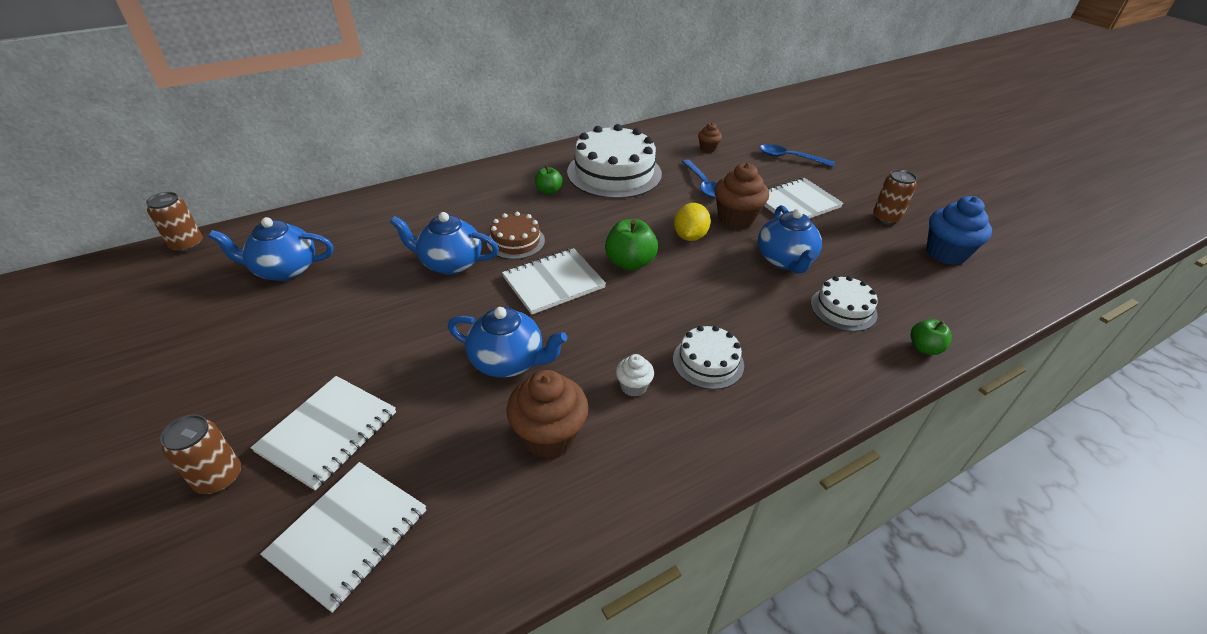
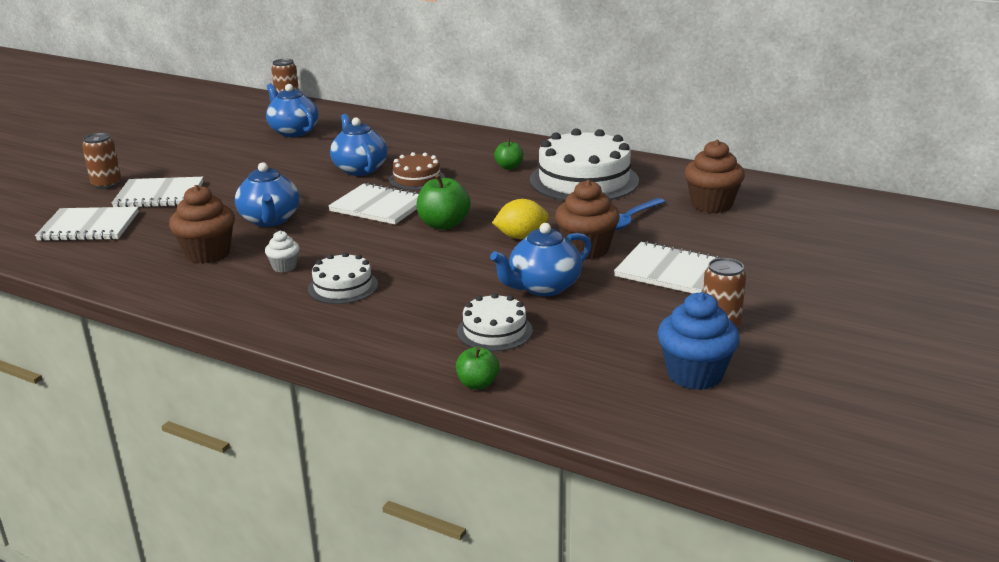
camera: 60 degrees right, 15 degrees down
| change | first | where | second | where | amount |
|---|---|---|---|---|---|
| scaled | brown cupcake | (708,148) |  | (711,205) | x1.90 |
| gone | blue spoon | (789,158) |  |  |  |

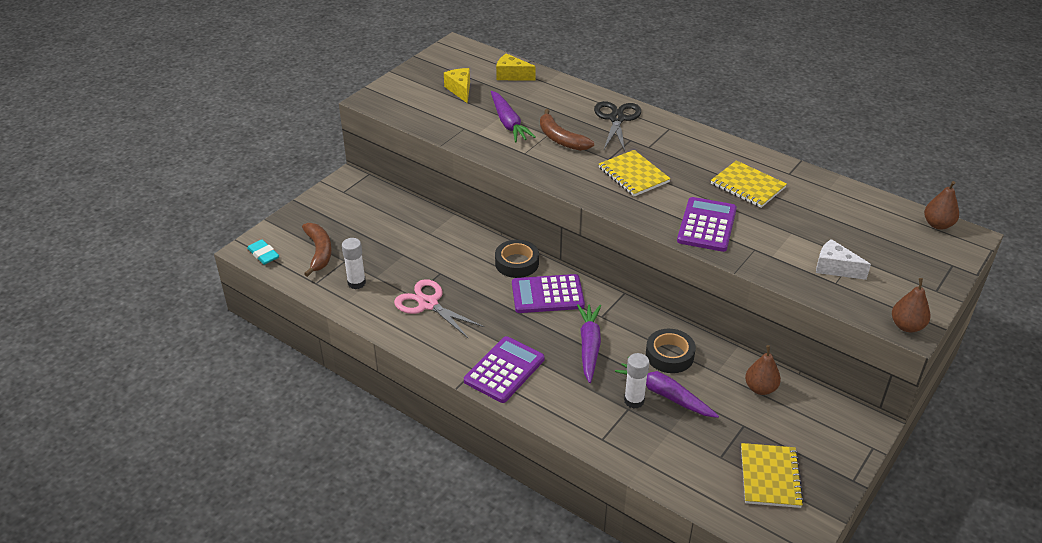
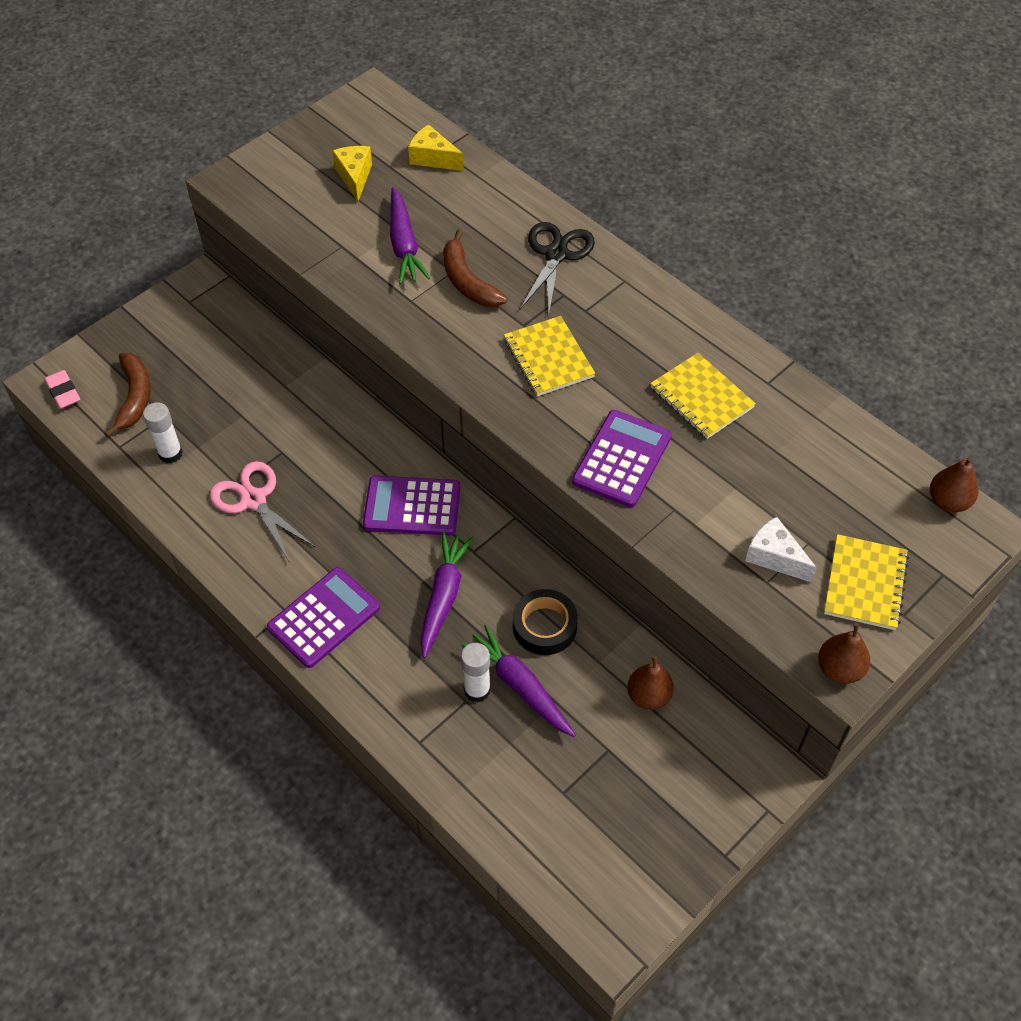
camera: 10 degrees right, 15 degrees up
| change | first | where | second | where | amount |
|---|---|---|---|---|---|
| repainted | turquoise eraser | (263,254) | pink eraser | (63,392) |  |
| shifted | yellow notebook | (770,477) |  | (865,584) |  |
| gone | black tape | (517,263) |  |  |  |

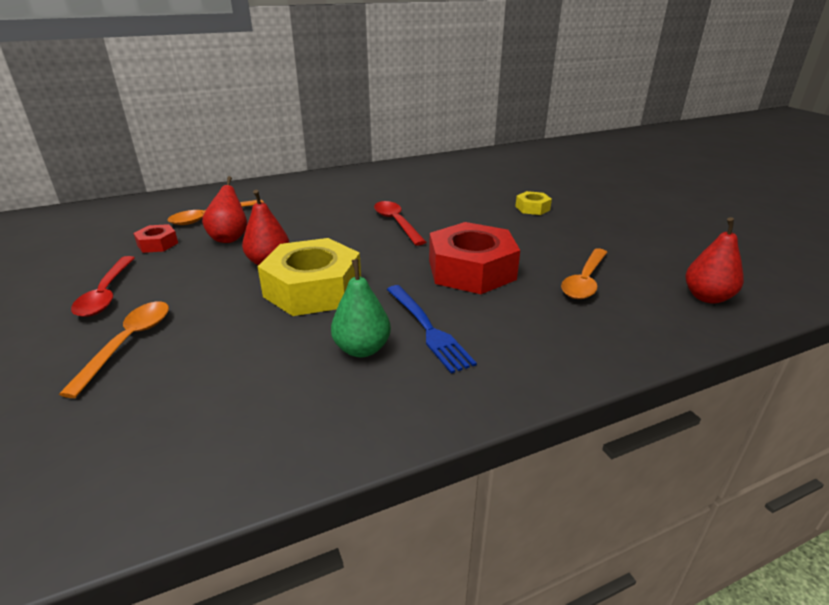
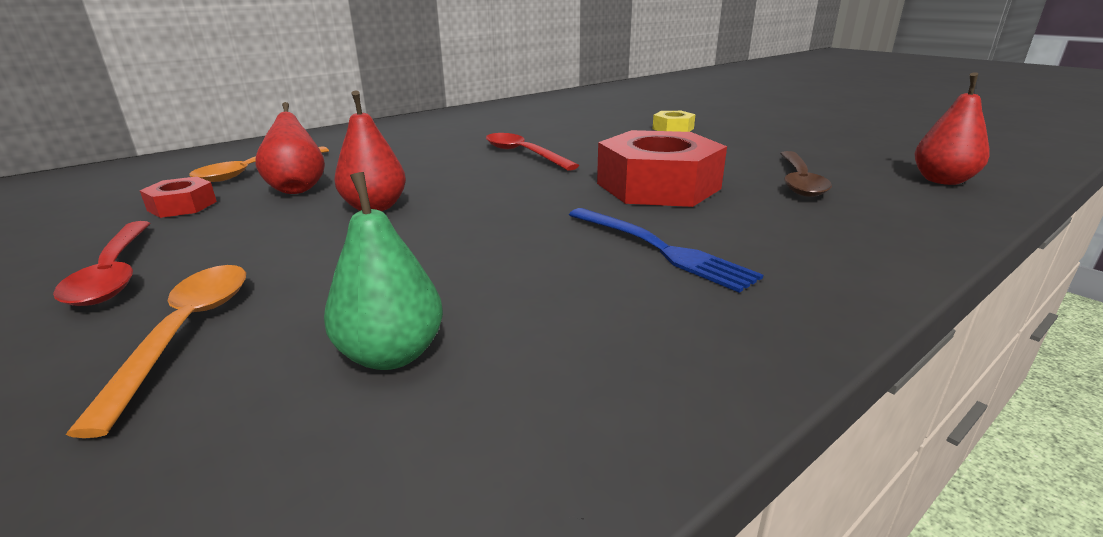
camera: 15 degrees left, 5 degrees down
| change | first | where | second | where | amount |
|---|---|---|---|---|---|
| shifted | green pear | (362,349) |  | (392,354) |  |
| repainted | orange spoon | (584,281) | brown spoon | (799,181) |  |
| gone | yellow nut | (313,289) |  |  |  |

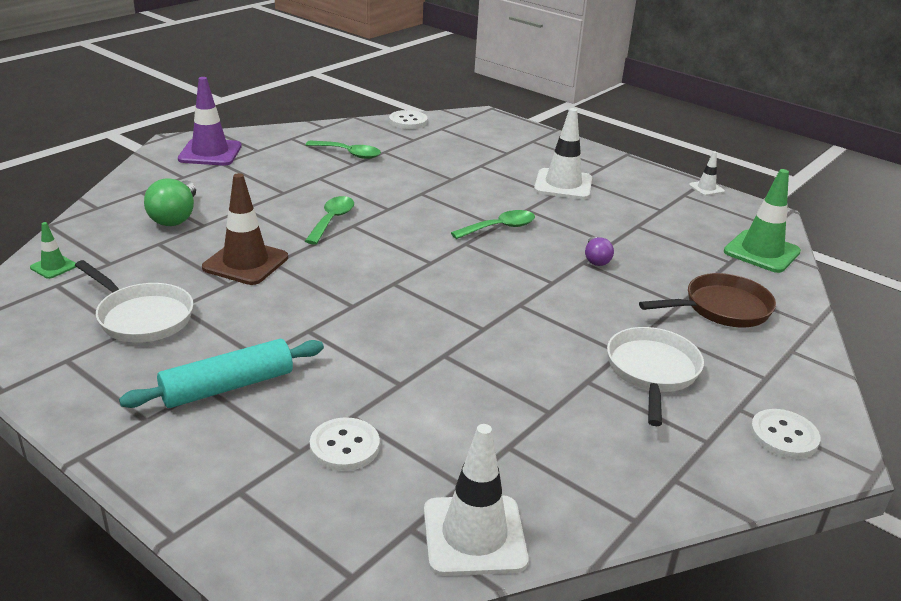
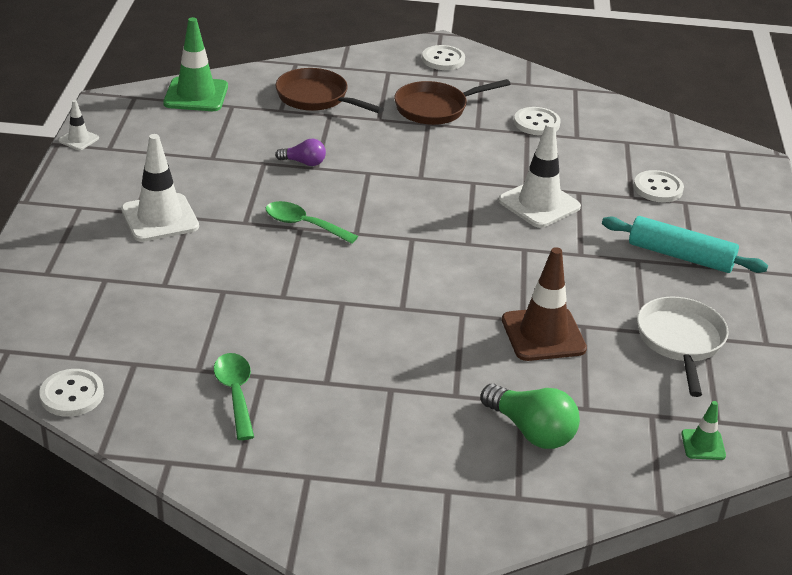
camera: 125 degrees left, 5 degrees up
| change | first | where | second | where | amount |
|---|---|---|---|---|---|
| rotated | purple light bulb | (596,259) |  | (304,162) | 45 degrees clockwise |
| repainted | white pan | (652,372) | brown pan | (435,108) |  |
| rotated | green light bulb | (175,217) |  | (531,431) | 75 degrees clockwise |
| shifted | white traffic cone | (474,535) |  | (539,204) |  |
| new |  |  | white button | (536,123) |  |
| gone | purple traffic cone | (210,153) |  |  |  |
| gone | green spoon | (332,220) |  |  |  |

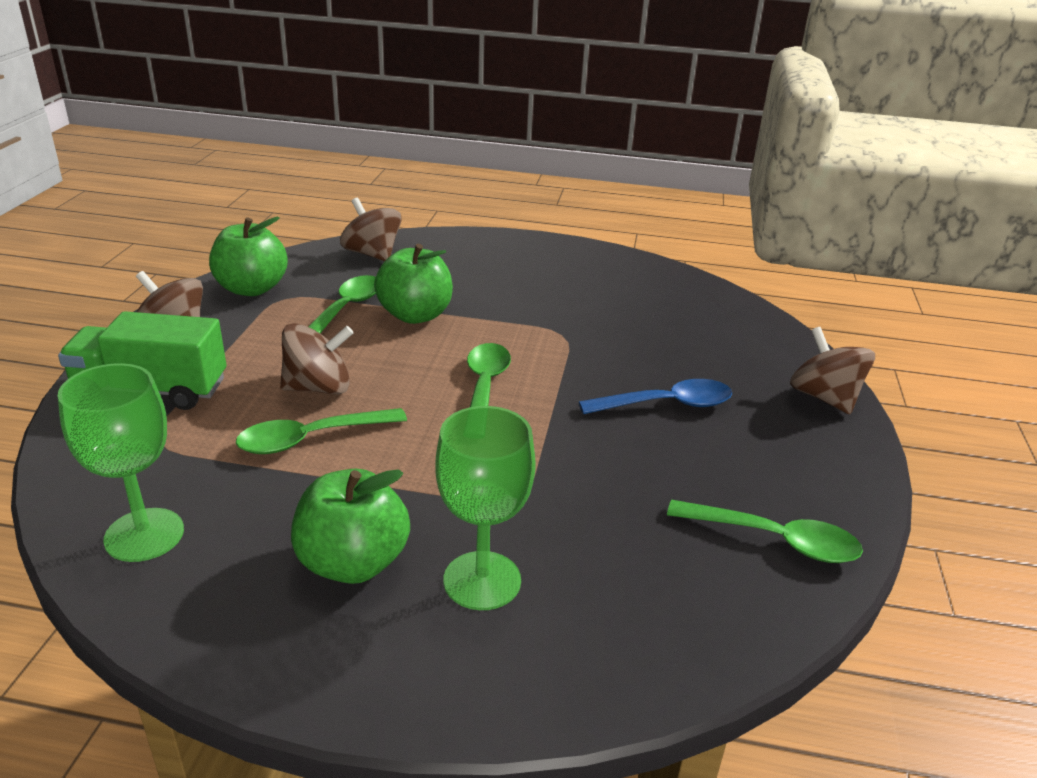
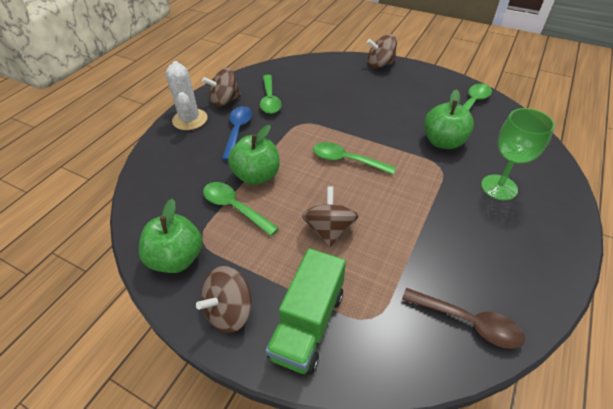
camera: 70 degrees left, 15 degrees up
| change | first | where | second | where | amount |
|---|---|---|---|---|---|
| new |  |  | white cactus | (190,119) |  |
| shifted | brown spinning top | (372,254) |  | (225,101) |  |
| shifted | blue spoon | (667,404) |  | (238,131) |  |
| shifted | green spoon | (311,439) |  | (270,100) |  |
| swapped | green goblet | (144,535) | brown spoon | (468,322) |  |
| shifted | green apple | (353,562) |  | (443,142) |  |

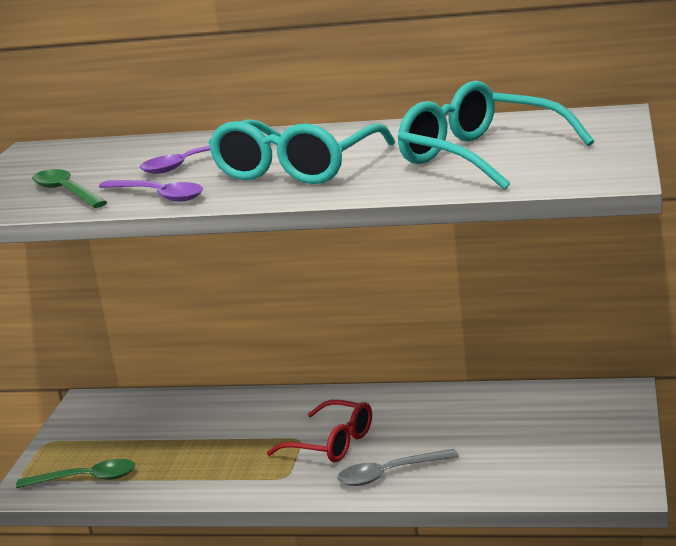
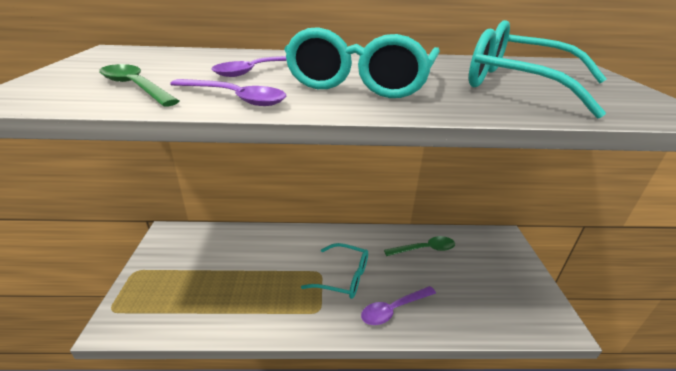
camera: 15 degrees left, 10 degrees up
| change | first | where | second | where | amount |
|---|---|---|---|---|---|
| repainted | red glasses | (331,443) | turquoise glasses | (343,277) |  |
| repainted | grey spoon | (389,474) | purple spoon | (393,309) |  |
| shifted | green spoon | (86,479) |  | (424,249) |  |

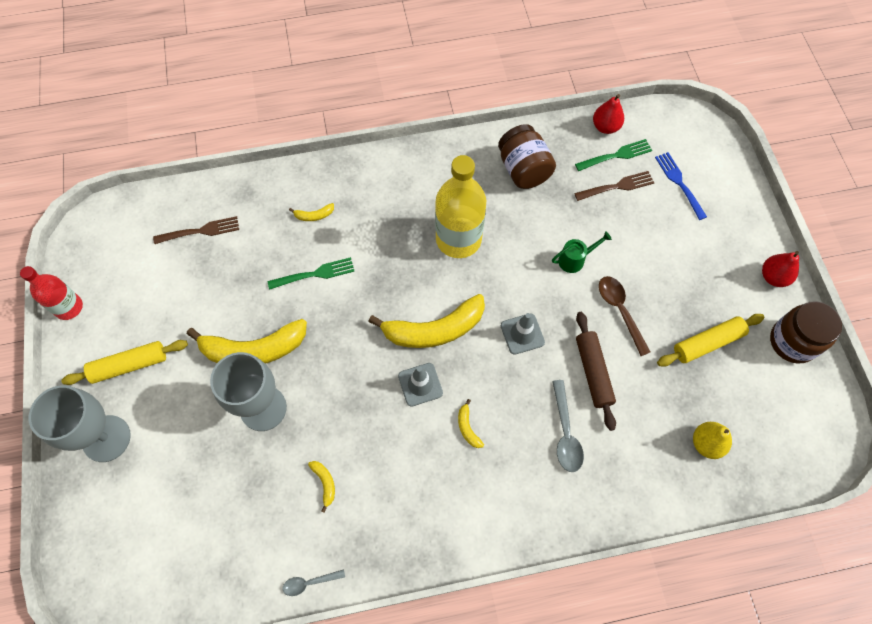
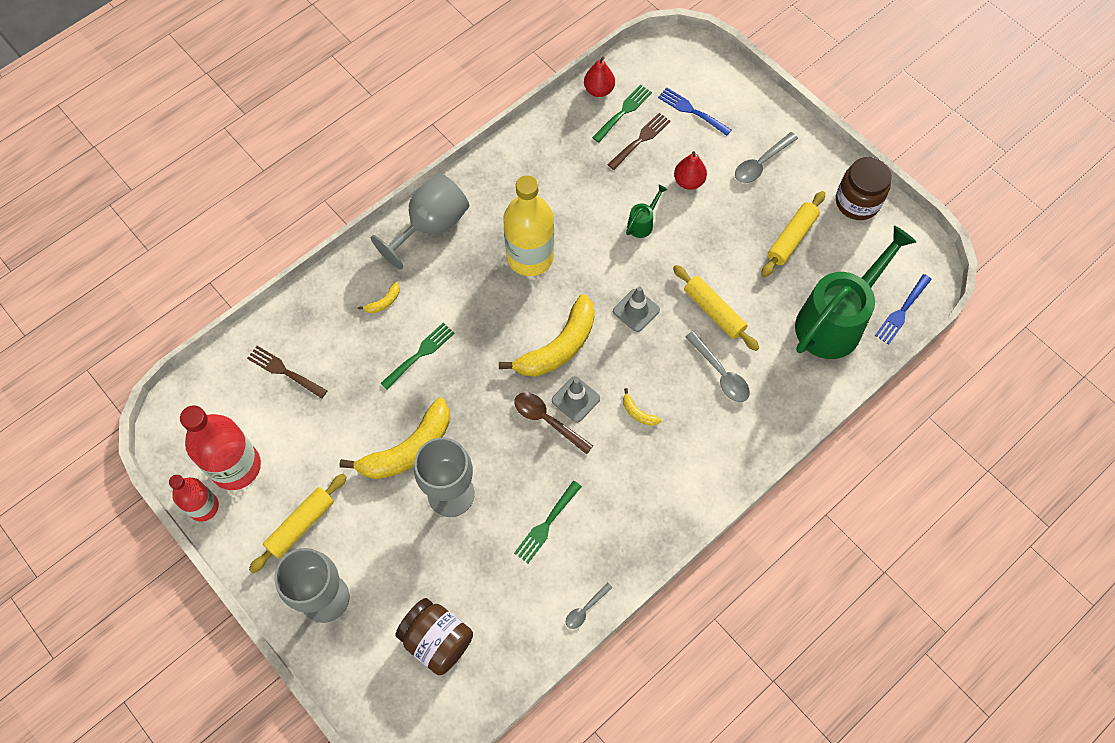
camera: 30 degrees left, 0 degrees up
| change | first | where | second | where | amount |
|---|---|---|---|---|---|
| new |  |  | red bottle | (236,466) |  |
| rotated | brown fork | (201,231) |  | (284,371) | 105 degrees counterclockwise |
| new |  |  | grey goblet | (431,226) |  |
| shifted | brown jar | (523,169) |  | (437,640) |  |
| shifted | brown spoon | (620,311) |  | (547,420) |  |
| swapped | yellow banana | (325,483) | green fork | (546,524) |  |
| repainted | brown rolling pin | (593,372) | yellow rolling pin | (713,311) |  |
| shifted | red pear | (773,277) |  | (688,181) |  |
| new |  |  | grey spoon | (761,163) |  |
| swapped | yellow pear | (706,443) | green watering can | (836,321) |  |
| new |  |  | blue fork | (902,311) |  |

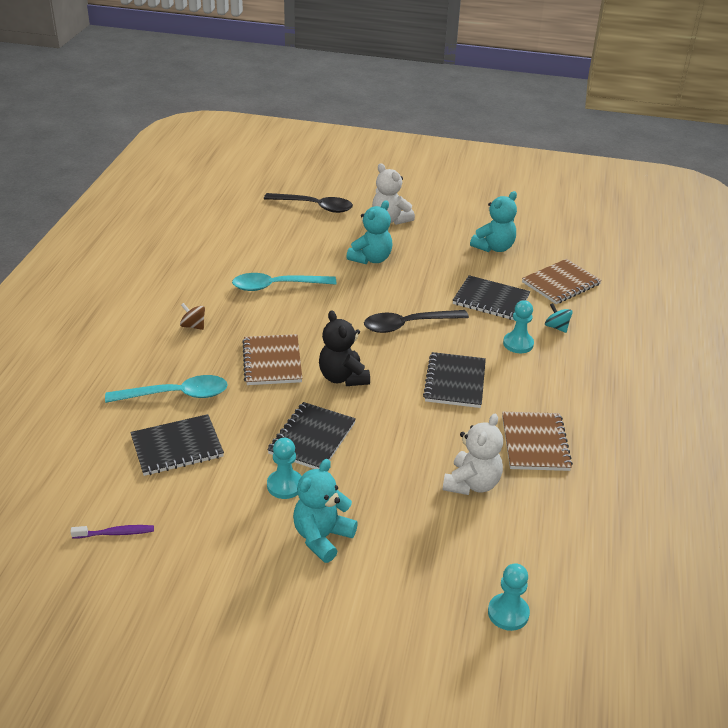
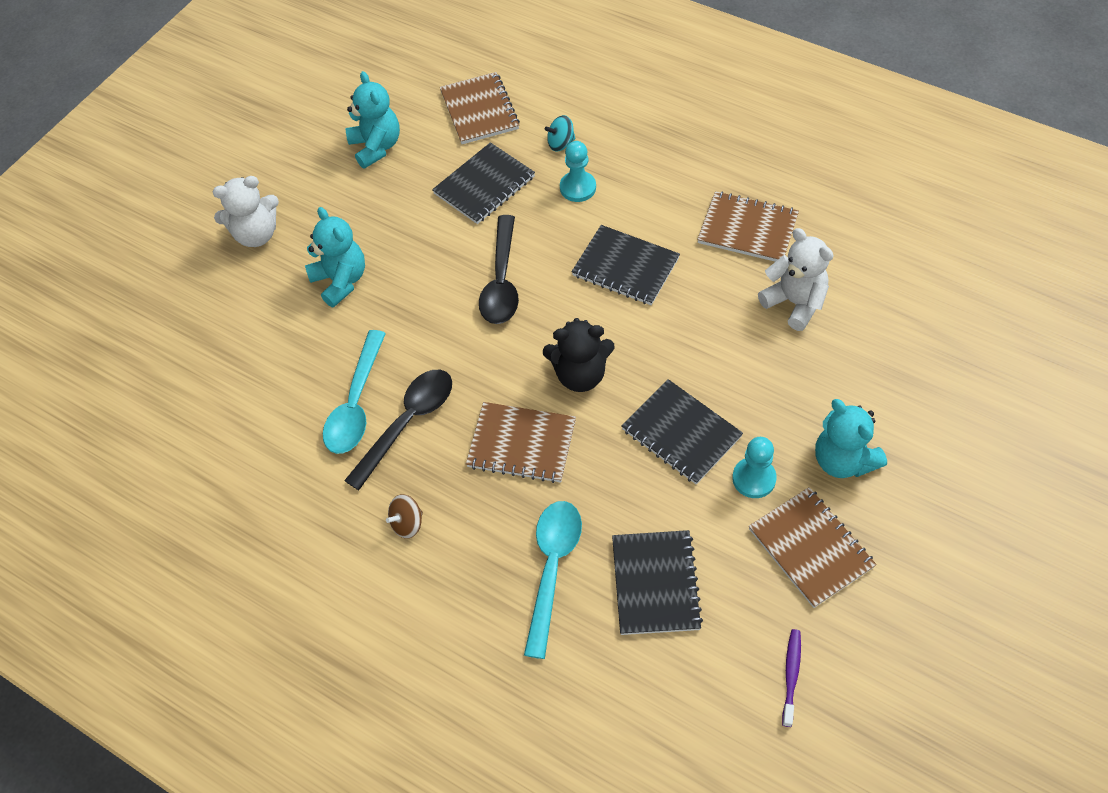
camera: 65 degrees left, 20 degrees up
| change | first | where | second | where | amount |
|---|---|---|---|---|---|
| shifted | black spoon | (315,206) |  | (408,423) |  |
| new |  |  | brown notebook | (810,548) |  |
| gone | turquoise pawn | (508,613) |  |  |  |

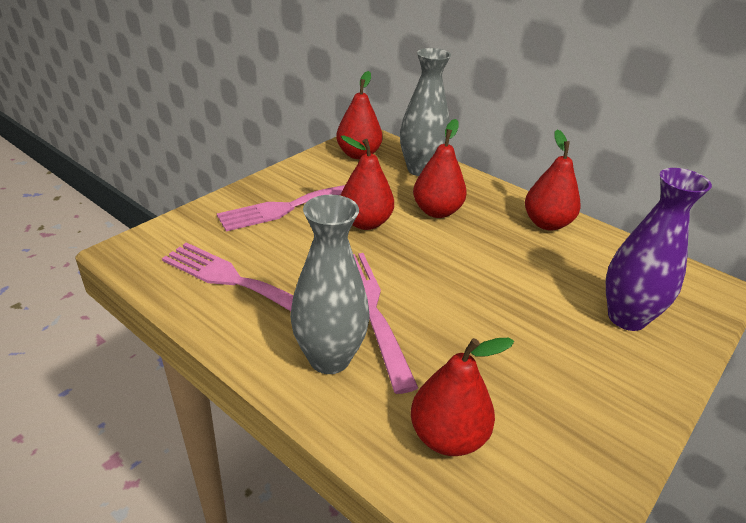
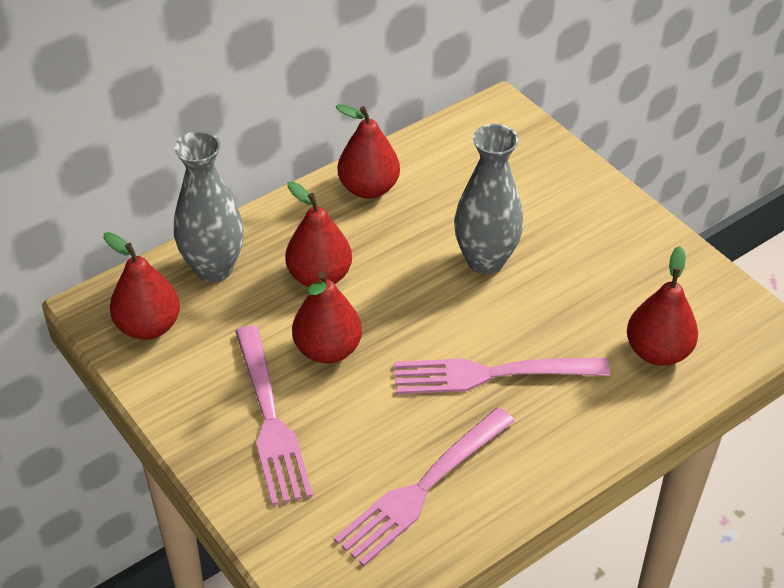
camera: 75 degrees left, 10 degrees up
| change | first | where | second | where | amount |
|---|---|---|---|---|---|
| shifted | grey vase | (329,358) |  | (485,261) |  |
| gone | purple vase | (626,318) |  |  |  |

